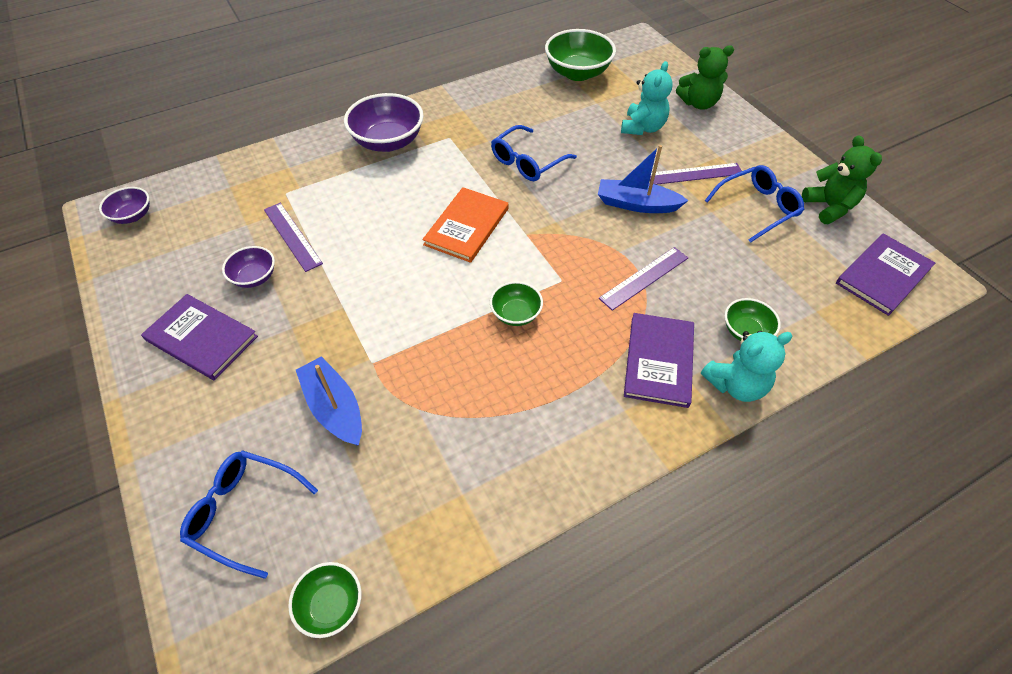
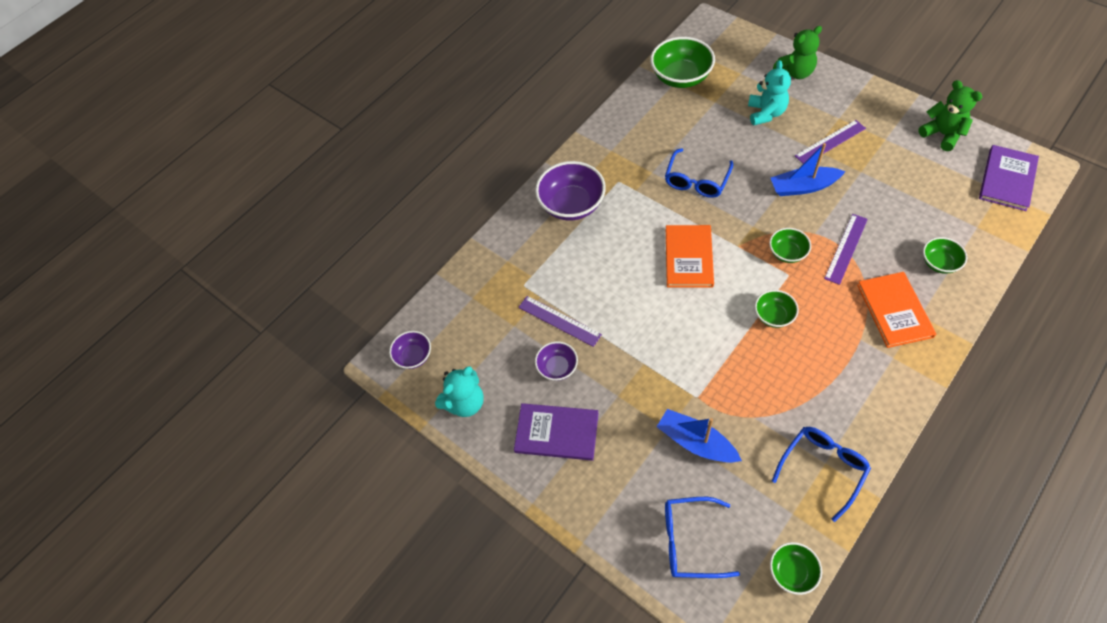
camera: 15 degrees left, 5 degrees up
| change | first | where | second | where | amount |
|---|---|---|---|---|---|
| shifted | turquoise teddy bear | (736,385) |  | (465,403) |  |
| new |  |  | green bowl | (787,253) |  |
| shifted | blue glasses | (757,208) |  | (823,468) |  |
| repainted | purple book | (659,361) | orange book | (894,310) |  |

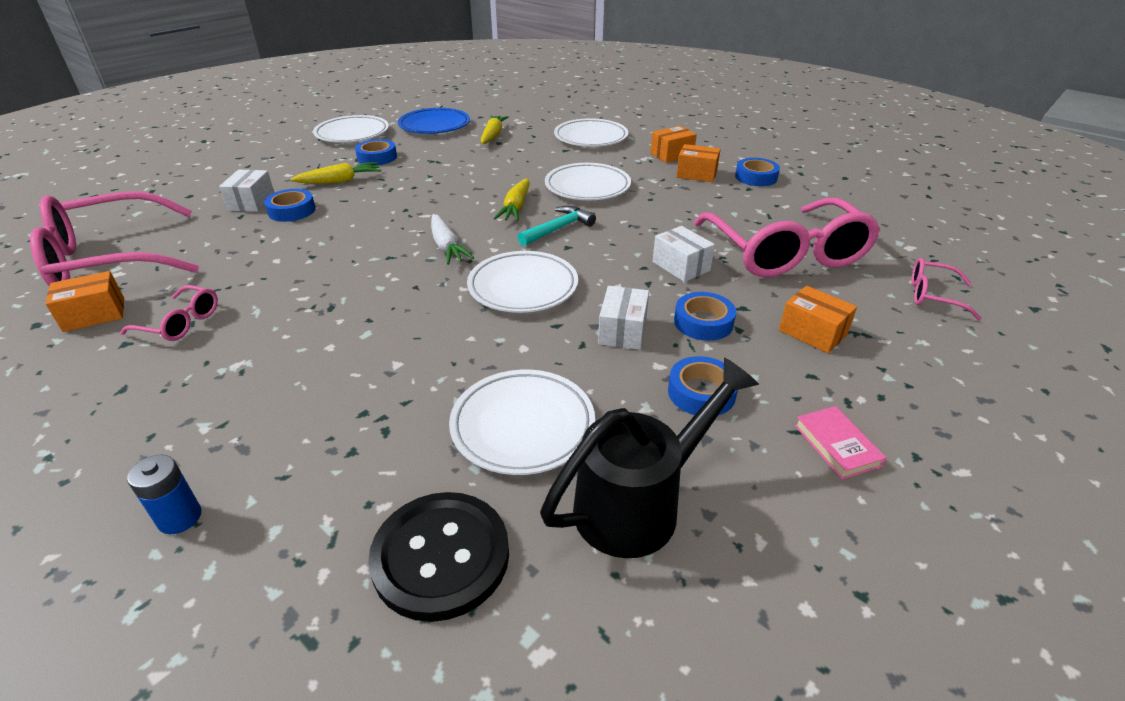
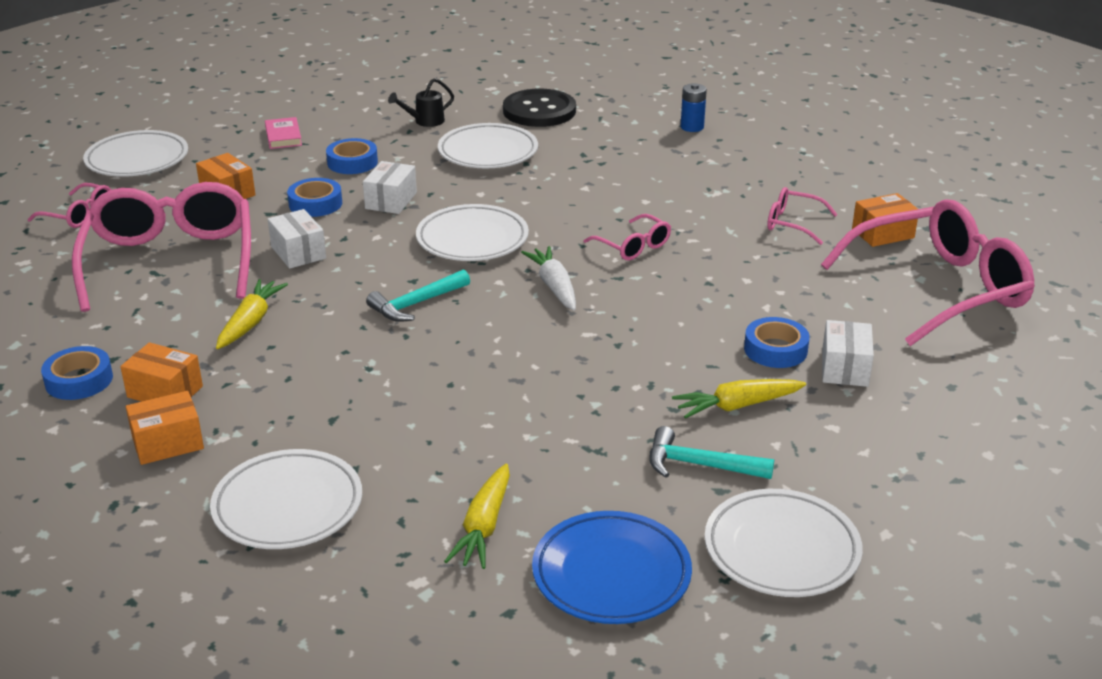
camera: 175 degrees left, 5 degrees down
| change | first | where | second | where | amount |
|---|---|---|---|---|---|
| shifted | white plate | (587,187) |  | (137,160) |  |
| shifted | yellow carrot | (516,207) |  | (250,322) |  |
| scaled | black watering can | (638,504) |  | (425,121) | x0.48 |
| new |  |  | pink glasses | (633,246) |  |
| swapped | blue tape | (377,157) | turquoise hammer | (699,465) |  |

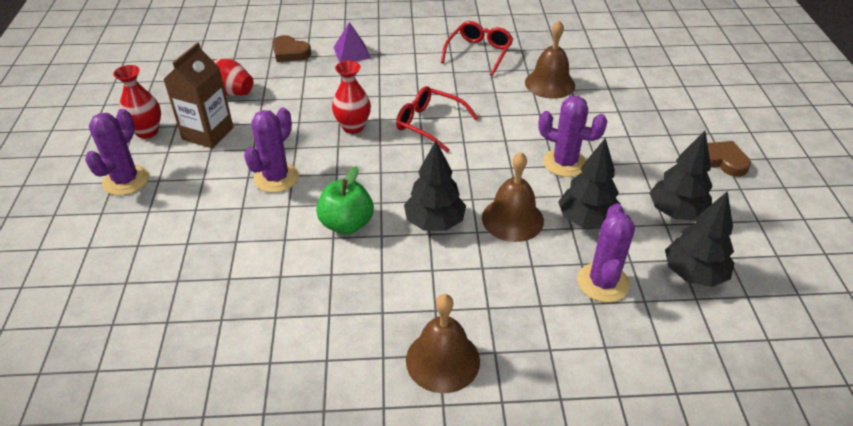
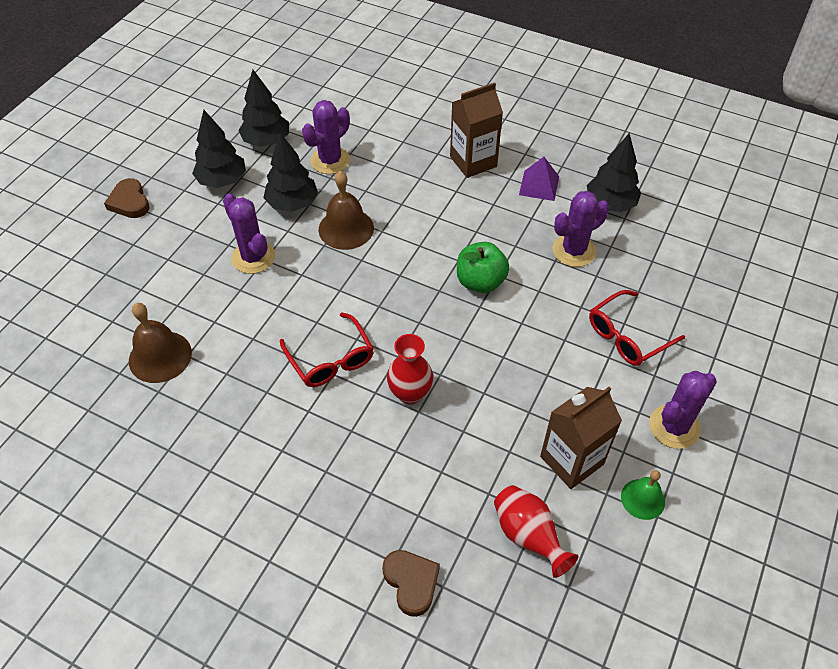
camera: 150 degrees left, 10 degrees up
| change | first | where | second | where | amount |
|---|---|---|---|---|---|
| swapped | brown bell | (442,360) | brown carton | (473,161) |  |
| shifted | purple pyramid | (352,53) |  | (539,185) |  |
| shifted | purple cactus | (276,178) |  | (574,251) |  |
| shifted | black tree | (434,223) |  | (610,204) |  |
| shifted | red glasses | (479,53) |  | (627,336) |  |
| swapped | red vase | (147,132) | green bell | (642,499) |  |

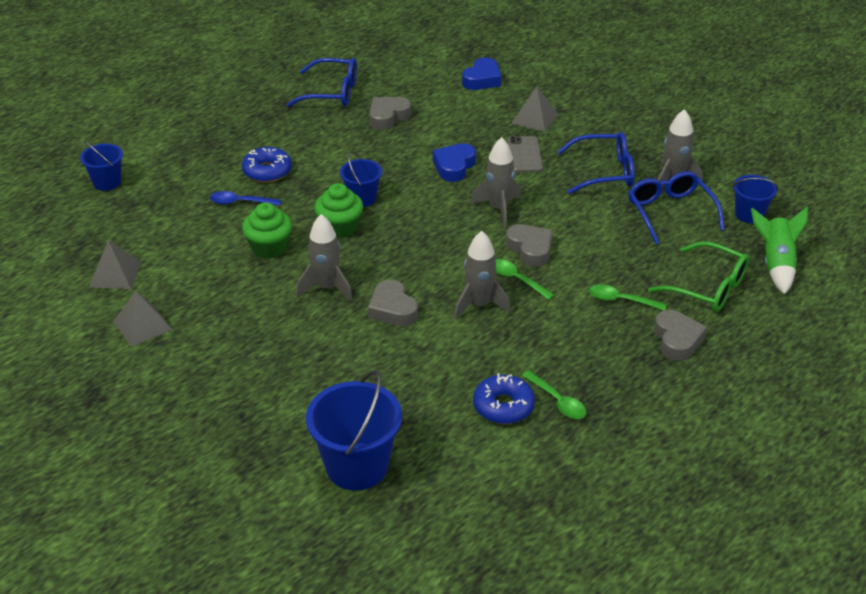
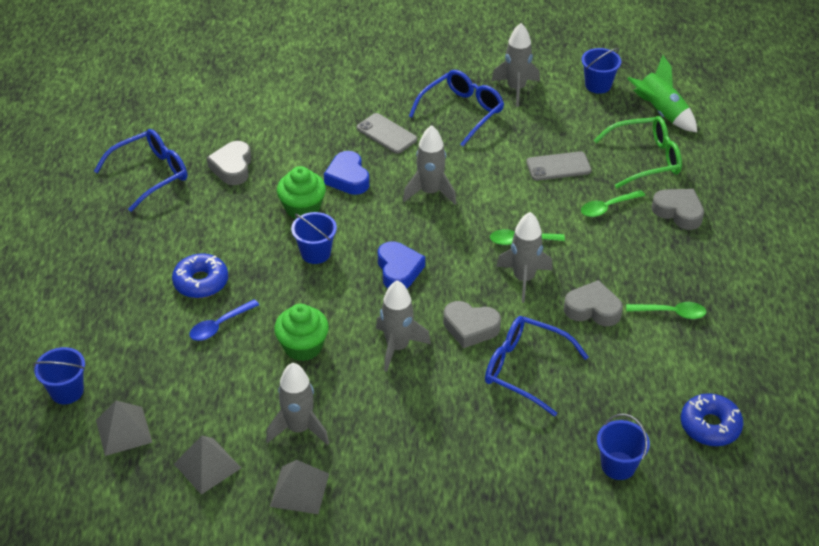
camera: 45 degrees left, 5 degrees up
| change | first | where | second | where | amount |
|---|---|---|---|---|---|
| shifted | grey pyramid | (534,118) |  | (123,431) |  |
| new |  |  | grey rocket | (299,428) |  |
| shifted | green cupcake | (340,227) |  | (302,208) |  |
| shifted | blue heart | (482,79) |  | (398,270) |  |
| shifted | blue glasses | (670,212) |  | (525,369) |  |
| new |  |  | grey phone | (558,167) |  |
| shifted | grey heart | (530,249) |  | (592,309) |  |
| scaled | blue bucket | (357,466) |  | (618,465) | x0.57 |
| shifted | blue donut | (503,406) |  | (710,426) |  |

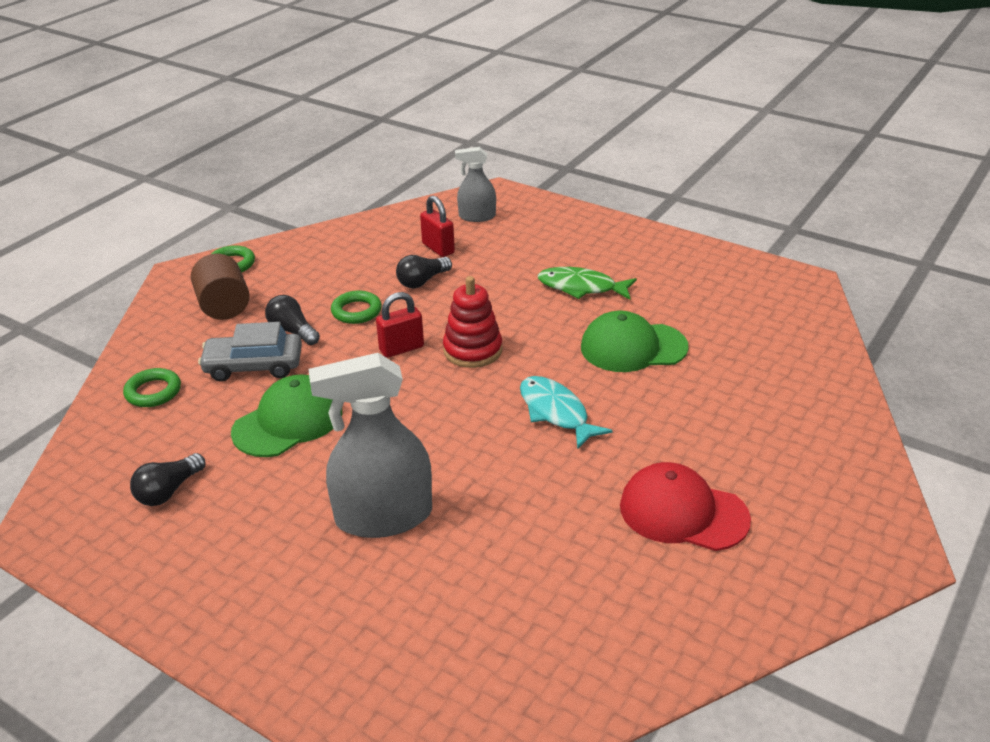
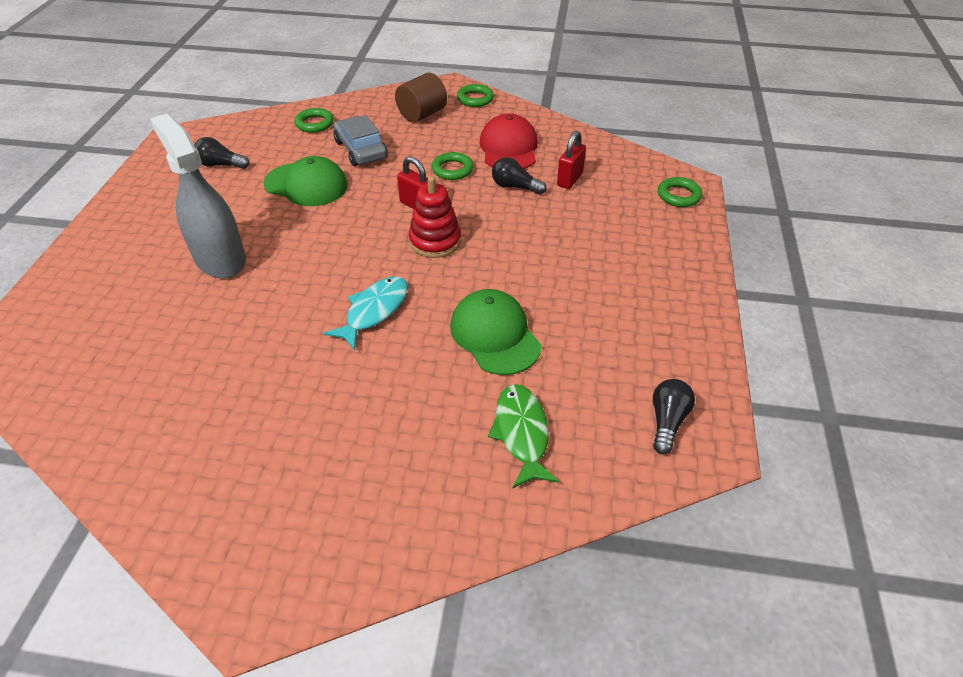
camera: 65 degrees right, 10 degrees up
| change | first | where | second | where | amount |
|---|---|---|---|---|---|
| shifted | red cap | (683,512) |  | (509,148) |  |
| shifted | green fish | (581,287) |  | (521,433) |  |
| shifted | black light bulb | (292,331) |  | (667,421) |  |
| new |  |  | green ring | (678,195) |  |
| gone | grey spray bottle | (477,216) |  |  |  |

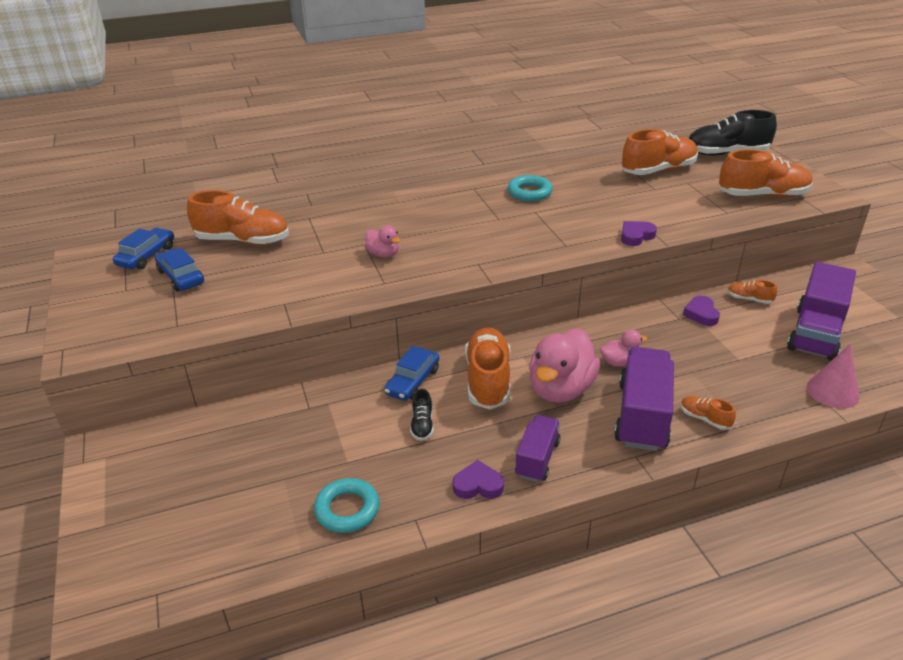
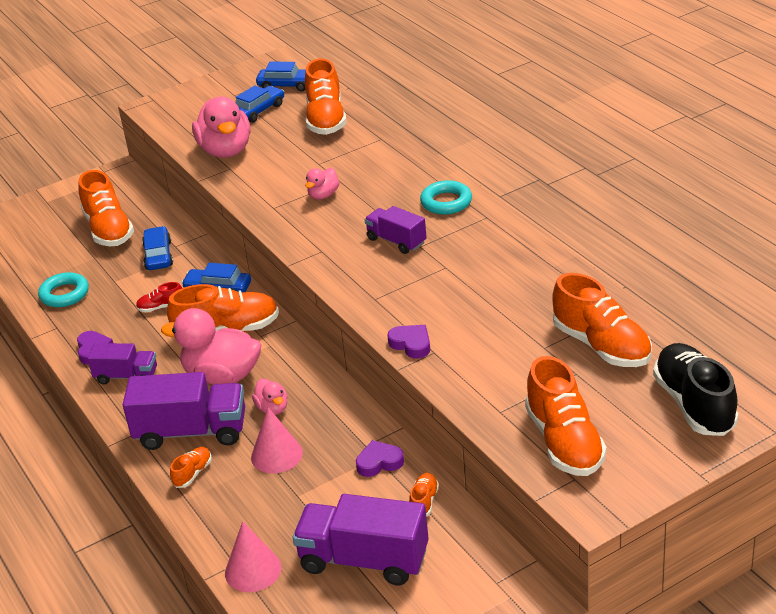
camera: 80 degrees right, 0 degrees up
| change | first | where | second | where | amount |
|---|---|---|---|---|---|
| new |  |  | orange shoe | (108,230) |  |
| repainted | black shoe | (422,425) | red shoe | (161,307) |  |
| new |  |  | blue car | (158,255) |  |
| new |  |  | pink duck | (226,150) |  |
| new |  |  | pink cone | (276,455) |  |
| new |  |  | purple truck | (396,241) |  |
| shifted | turquoise ring | (529,192) |  | (446,202) |  |

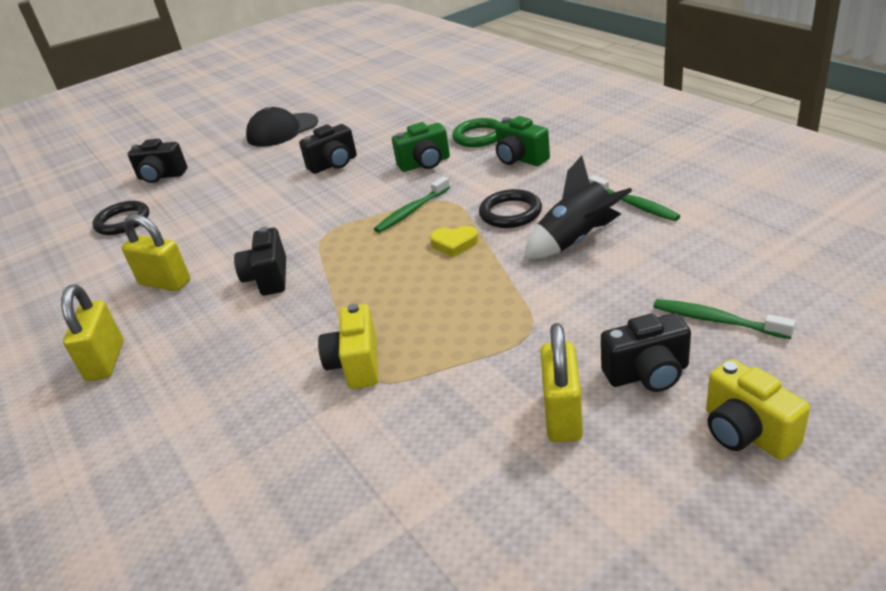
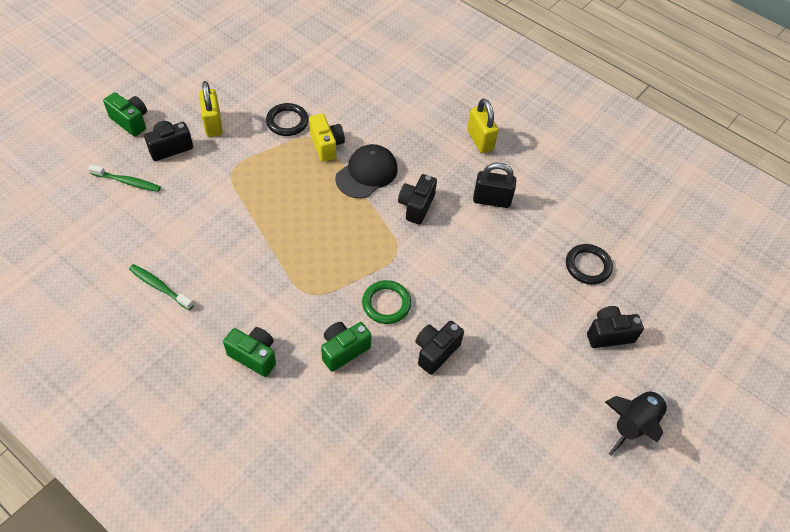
camera: 155 degrees right, 20 degrees up
| change | first | where | second | where | amount |
|---|---|---|---|---|---|
| repainted | yellow camera | (746,432) | green camera | (131,121) |  |
| shifted | black ring | (510,213) |  | (287,122) |  |
| shifted | black cap | (282,130) |  | (366,173) |  |
| shifted | green ring | (478,136) |  | (386,304) |  |
| rotated | black camera | (268,278) |  | (416,206) | 135 degrees counterclockwise |
| repainted | yellow padlock | (165,283) | black padlock | (491,200) |  |
| shifted | black rocket | (576,241) |  | (633,424) |  |
| gone | green toothbrush | (411,211) |  |  |  |
| gone | yellow heart | (454,244) |  |  |  |

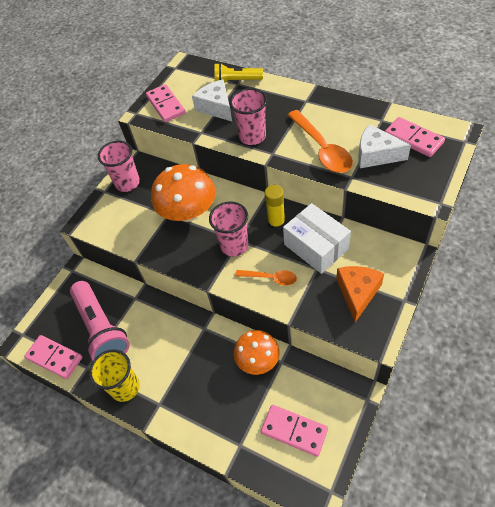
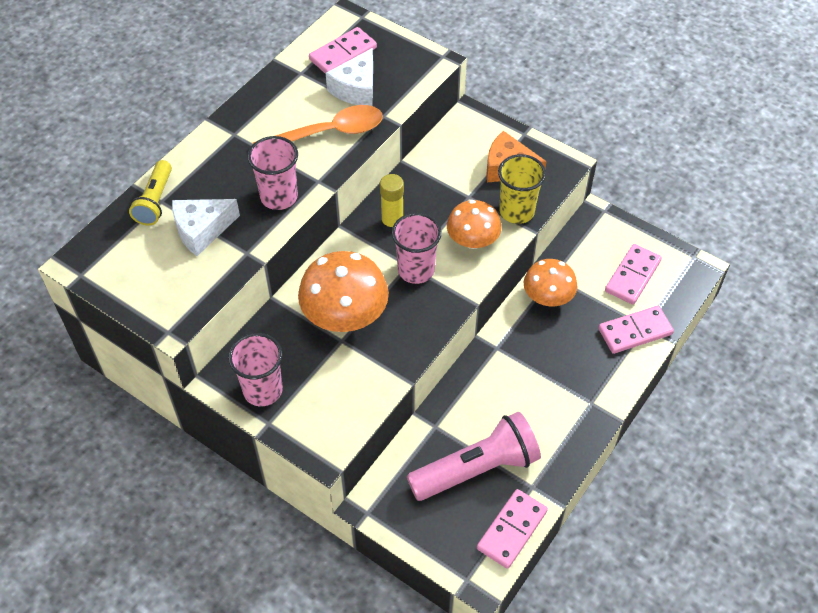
camera: 90 degrees left, 0 degrees up
| change | first | where | second | where | amount |
|---|---|---|---|---|---|
| swapped | orange spoon | (270,278) | orange mushroom | (472,240) |  |
| shifted | yellow cup | (125,387) |  | (516,211) |  |
| shifted | pink domino | (166,105) |  | (635,331) |  |
| gone | white box | (316,246) |  |  |  |

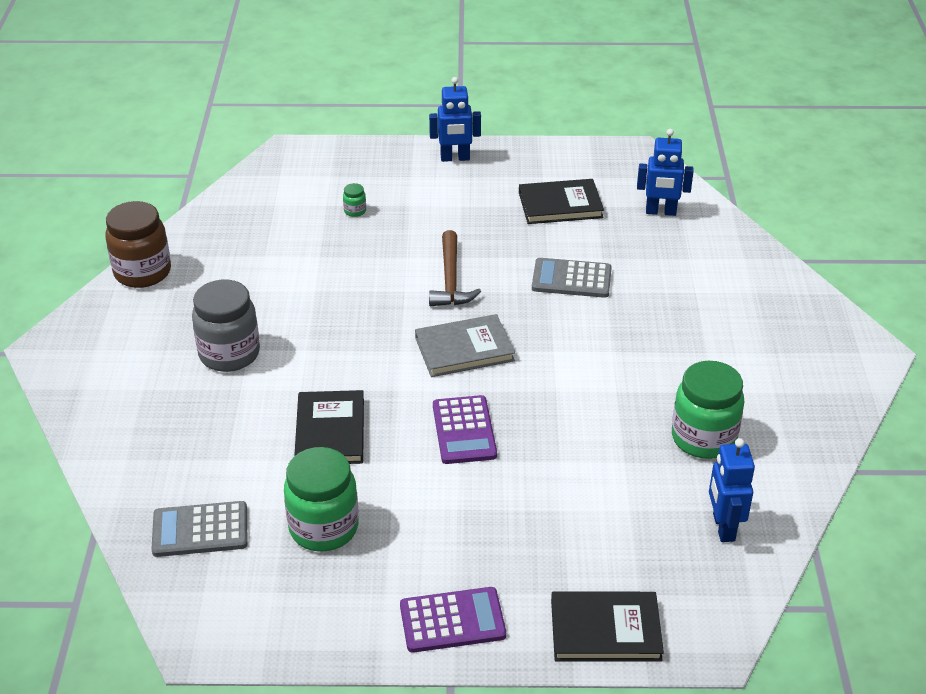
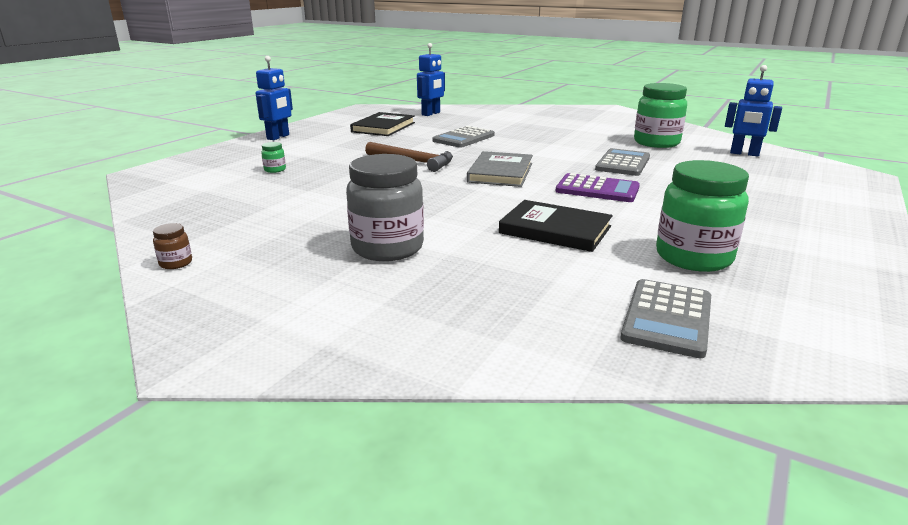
camera: 60 degrees left, 15 degrees down
| change | first | where | second | where | amount |
|---|---|---|---|---|---|
| scaled | brown jar | (142,272) |  | (176,263) | x0.41 |
| new |  |  | grey calculator | (622,163) |  |
| gone | purple calculator | (452,620) |  |  |  |
| gone | black book | (605,630) |  |  |  |

